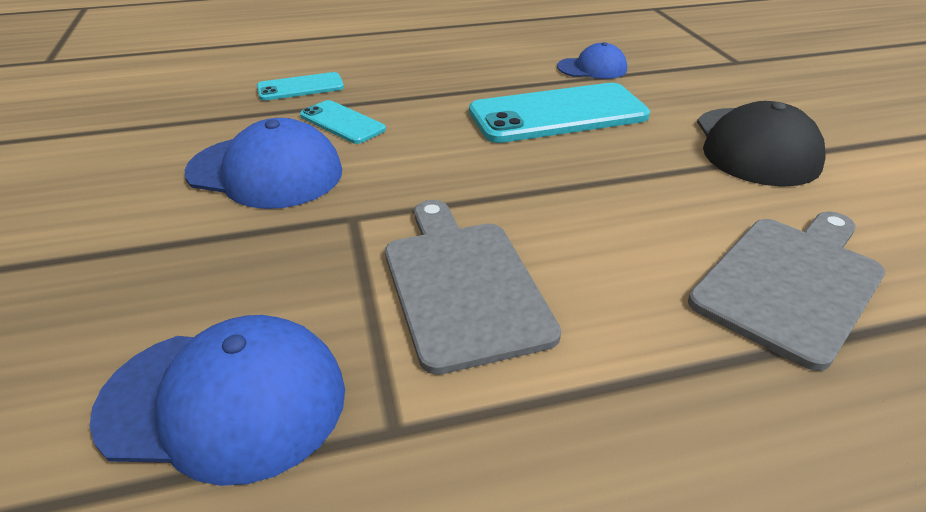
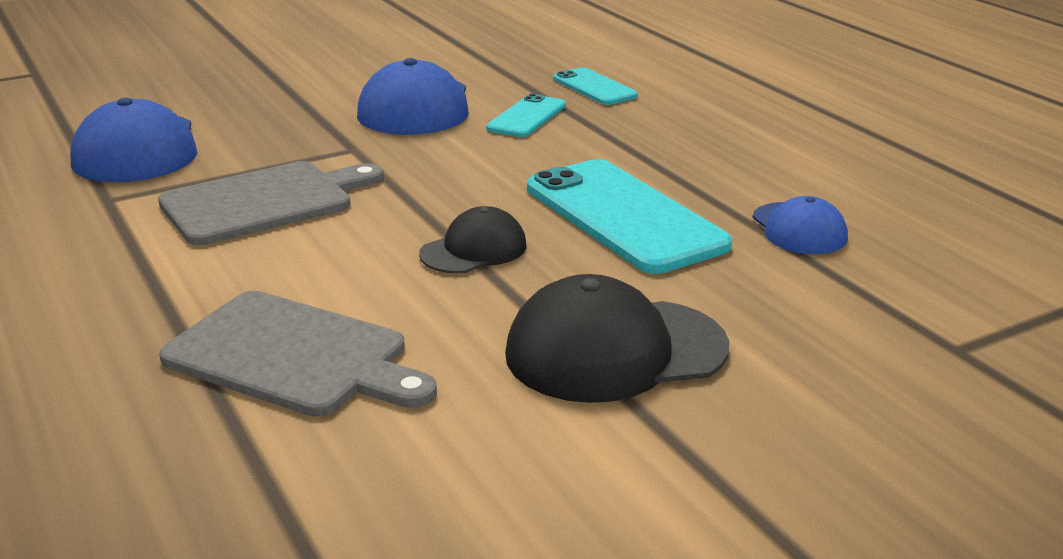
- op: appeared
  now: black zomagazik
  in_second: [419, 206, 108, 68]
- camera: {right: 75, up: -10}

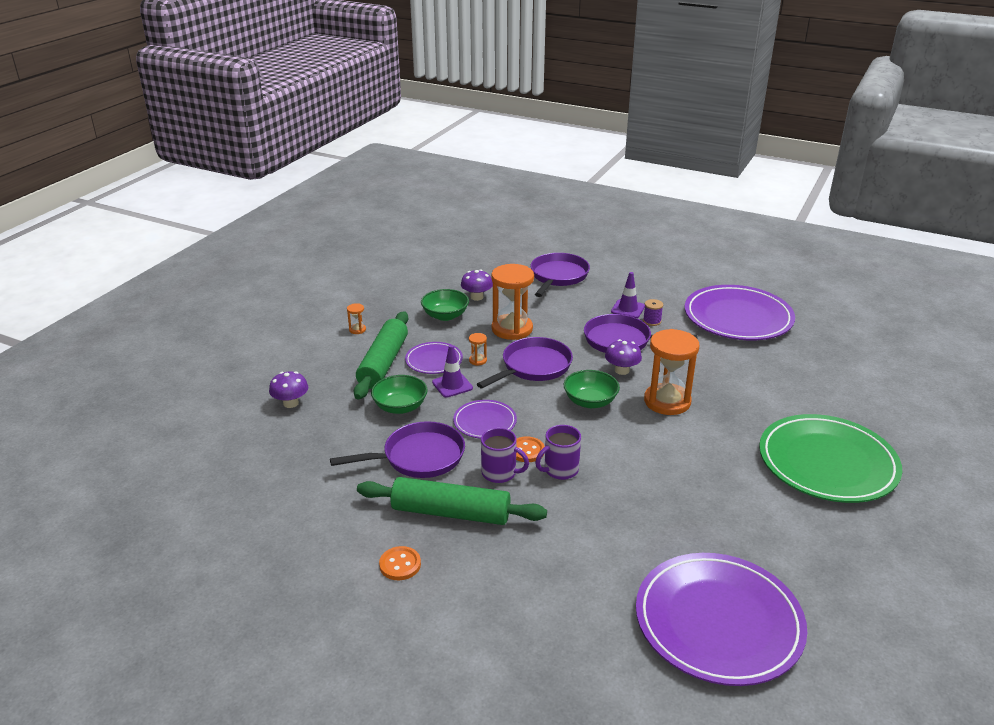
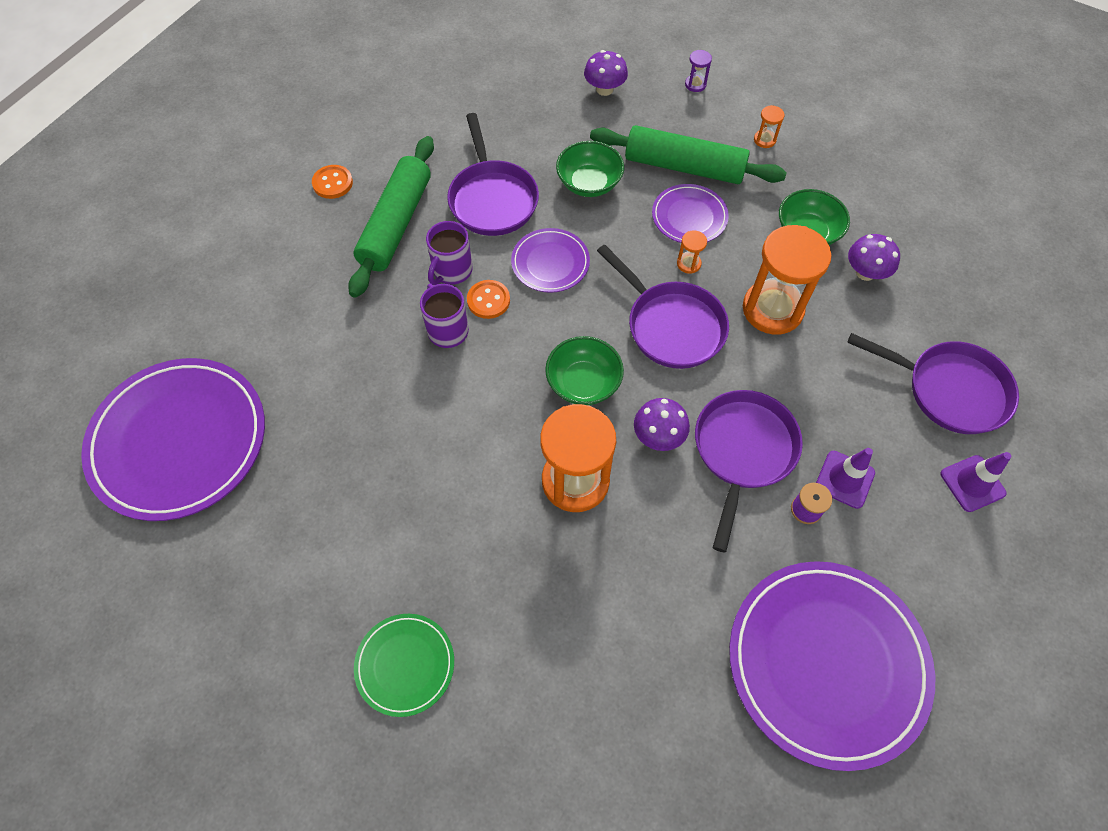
- op: relocated
  was: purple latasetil
  in_first: [432, 345, 41, 53]
  in_second: [941, 452, 70, 60]
- op: size
  was: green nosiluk
  in_first: [759, 414, 143, 89]
  in_second: [354, 614, 100, 103]
  ratio: 0.5
- op: appeared
  now: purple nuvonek
  in_second: [685, 50, 27, 42]
- camera: {right: 95, up: 30}

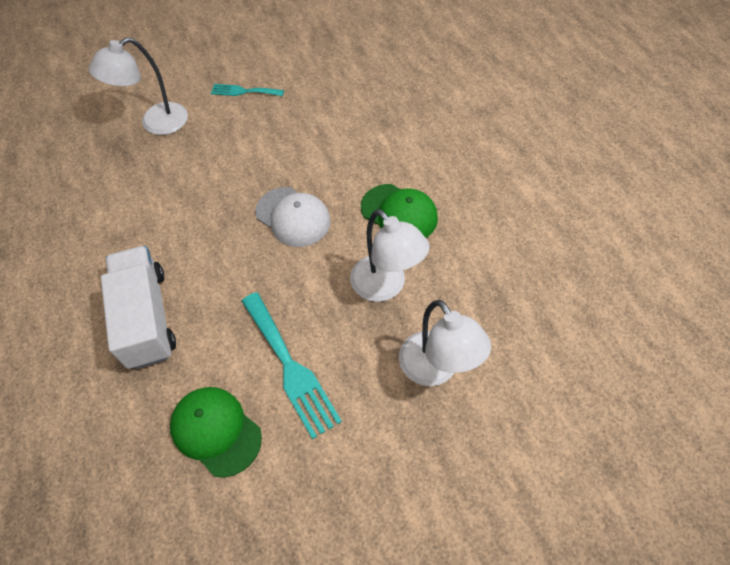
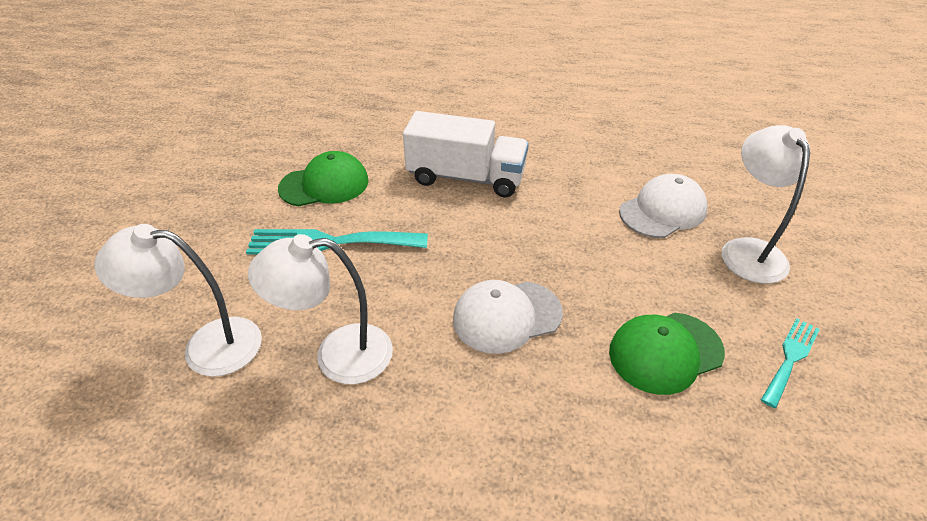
- op: relocated
  was: green zomagazik
  in_first: [361, 184, 77, 54]
  in_second: [609, 313, 116, 82]
- op: appeared
  now: white zomagazik
  in_second: [619, 174, 89, 64]
- camera: {right: 120, up: -15}

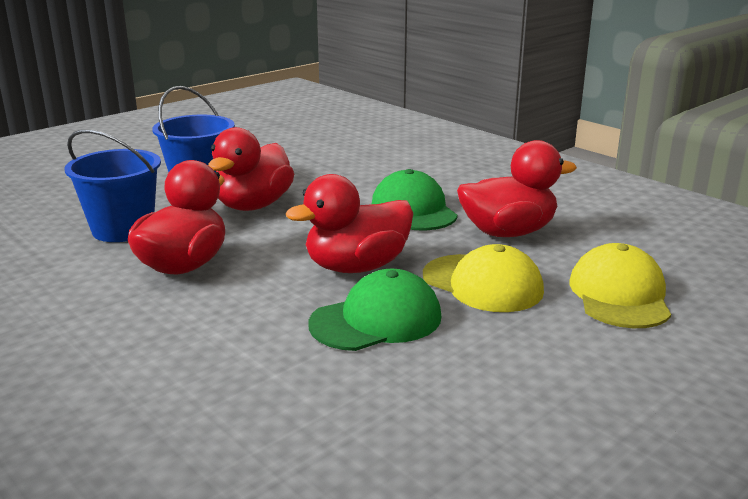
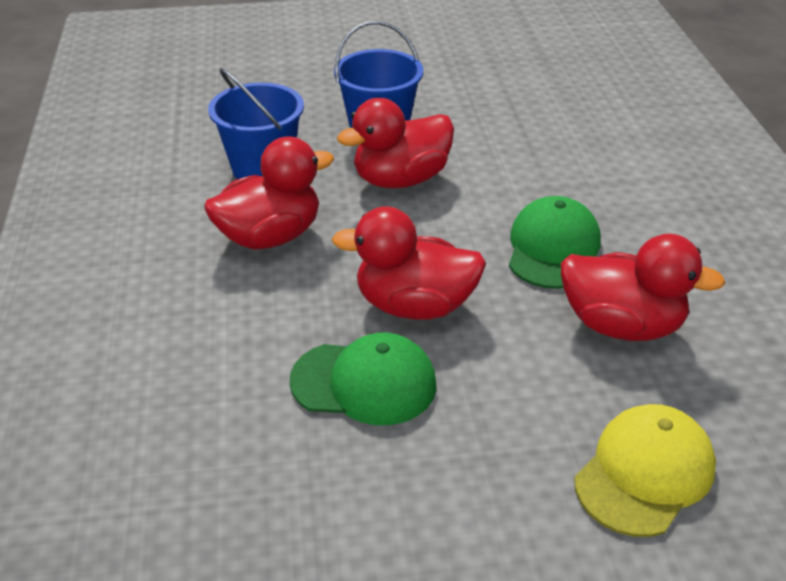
- op: missing
  was: yellow zomagazik
  in_first: [423, 244, 121, 68]
- camera: {right: 35, up: 15}

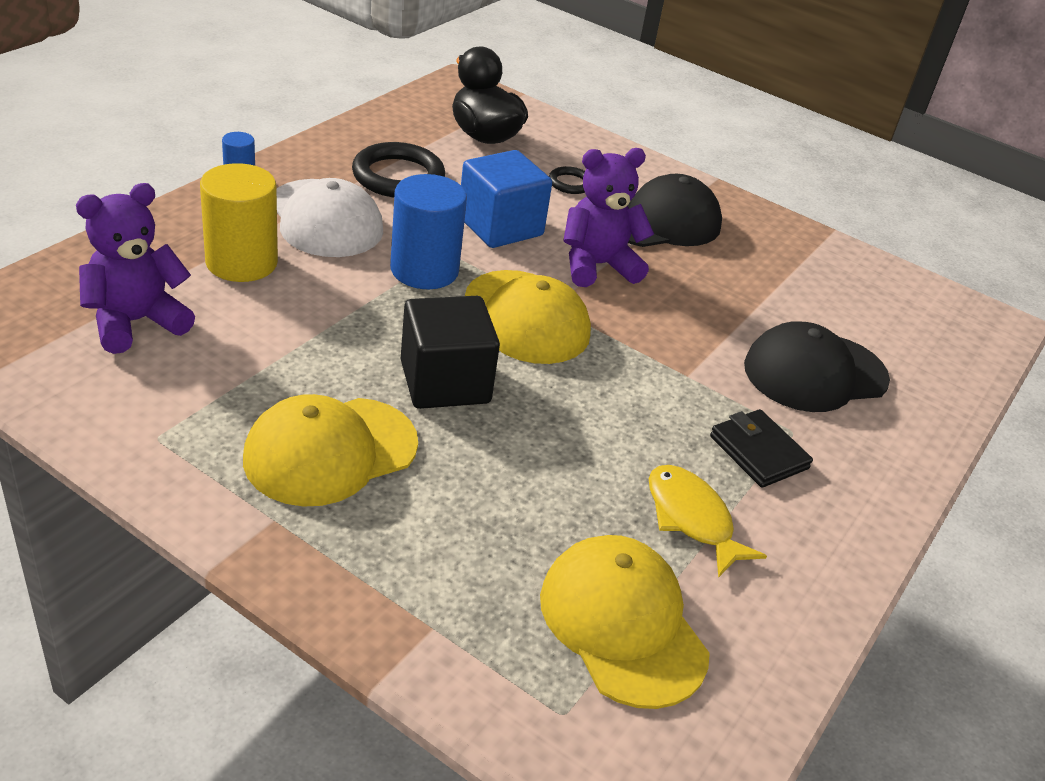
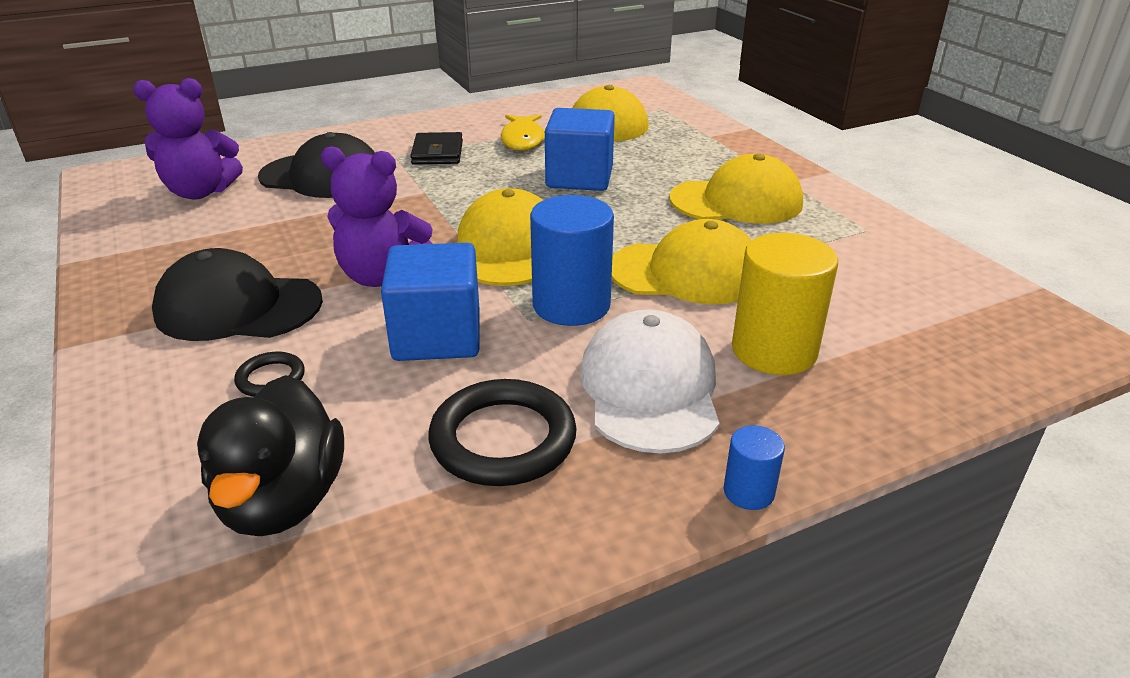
- op: relocated
  was: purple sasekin
  in_first: [76, 183, 119, 171]
  in_second: [133, 78, 110, 121]
- op: missing
  was: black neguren
  in_first: [401, 296, 99, 113]
- op: appeared
  now: blue neguren
  in_second: [545, 108, 70, 83]
- op: appeared
  now: yellow zomagazik
  in_second: [612, 219, 140, 85]
- camera: {right: -145, up: -5}

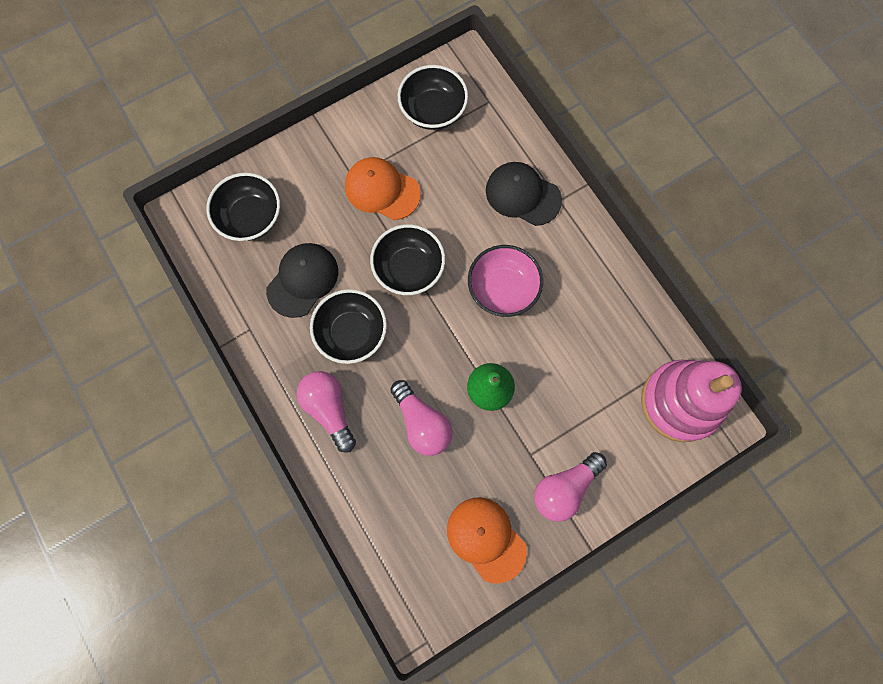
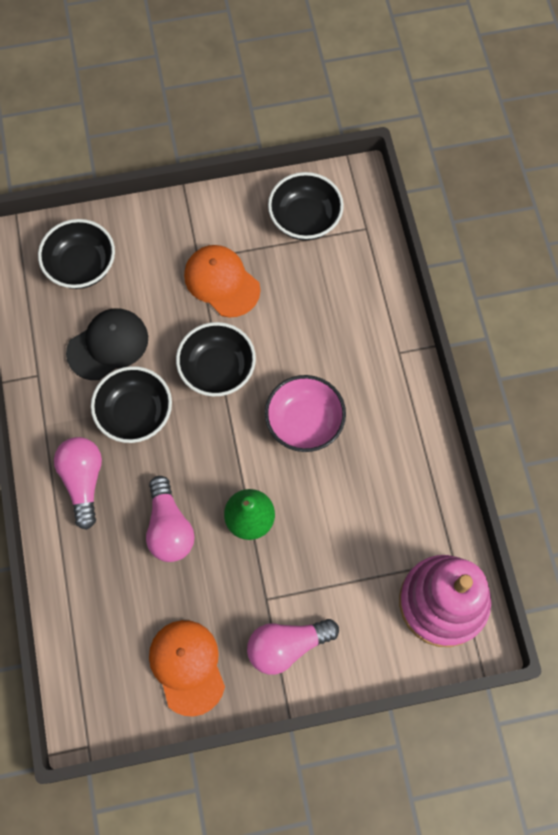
- op: missing
  was: black zomagazik
  in_first: [486, 162, 76, 64]
- camera: {right: 20, up: -5}

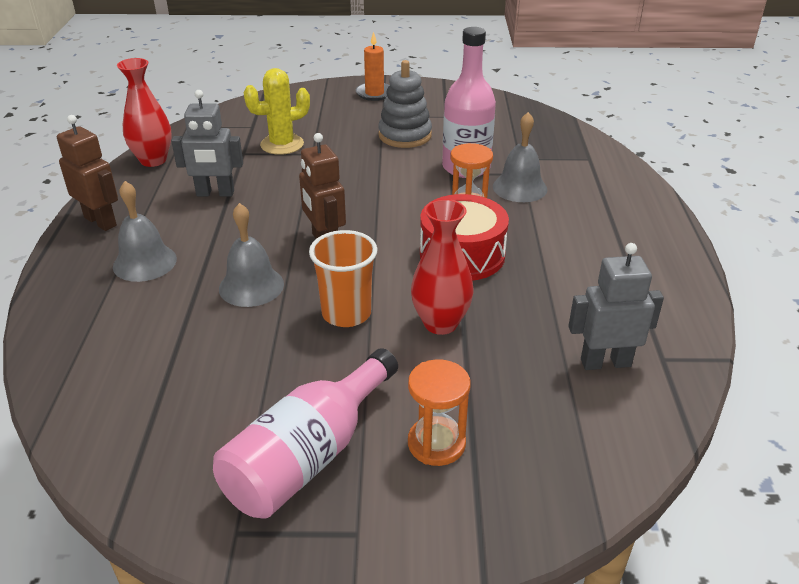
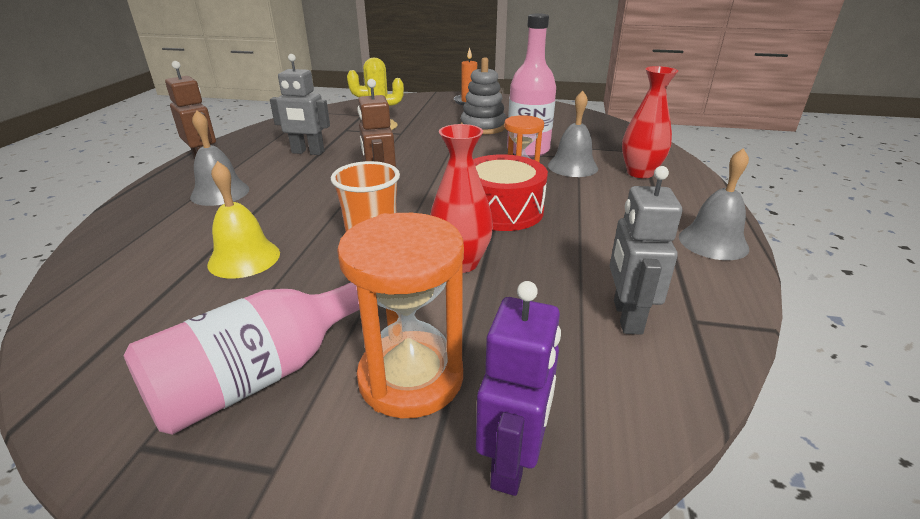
- op: relocated
  was: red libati
  in_first: [117, 58, 55, 109]
  in_second: [622, 66, 56, 112]
- op: relocated
  was: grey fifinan
  in_first: [219, 203, 65, 104]
  in_second: [679, 148, 70, 112]
- op: spun
  was: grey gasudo
  in_first: [568, 243, 96, 127]
  in_second: [610, 166, 72, 169]
  clockwise: -90
- op: size
  was: orange nuvonek
  in_first: [408, 359, 63, 107]
  in_second: [337, 213, 127, 205]
  ratio: 1.56
- op: appeared
  now: yellow fifinan
  in_second: [207, 161, 73, 117]
- op: appeared
  now: purple gasudo
  in_second: [476, 281, 85, 215]
- camera: {right: 10, up: -5}

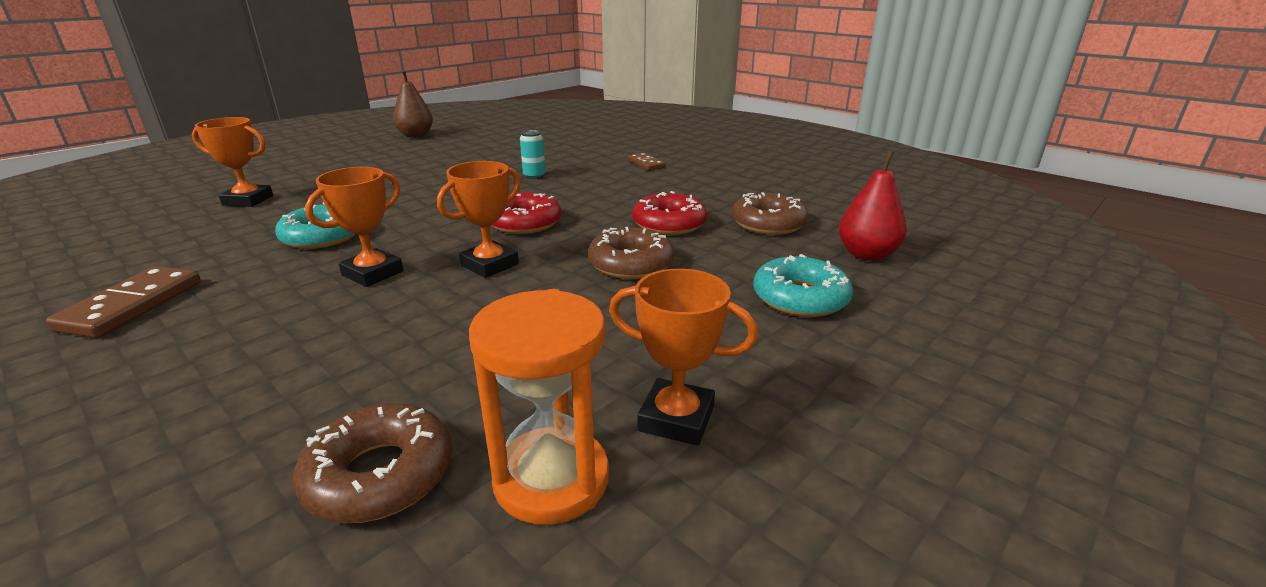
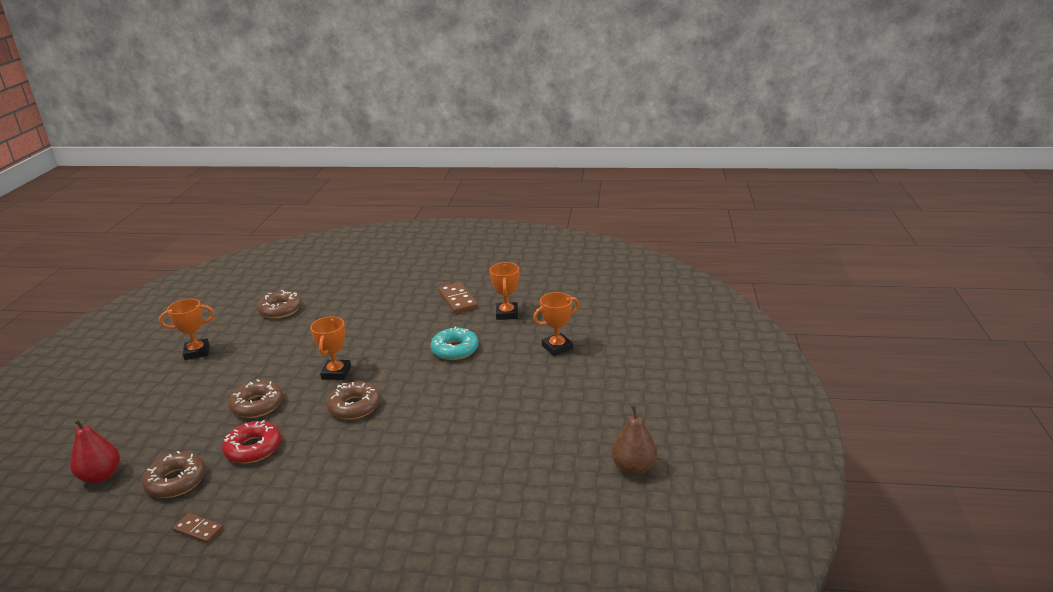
- op: missing
  was: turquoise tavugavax
  in_first: [520, 130, 26, 49]
- op: relocated
  was: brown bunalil
  in_first: [628, 153, 37, 18]
  in_second: [173, 513, 50, 31]
- op: relocated
  was: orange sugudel
  in_first: [305, 167, 98, 120]
  in_second: [489, 262, 30, 58]
- op: colour
  was: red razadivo
  now: brown razadivo
  in_first: [491, 192, 70, 42]
  in_second: [327, 381, 54, 39]
- op: missing
  was: turquoise razadivo
  in_first: [753, 254, 100, 63]
- op: missing
  was: orange nuvonek
  in_first: [469, 289, 140, 236]
- camera: {right: 145, up: 0}

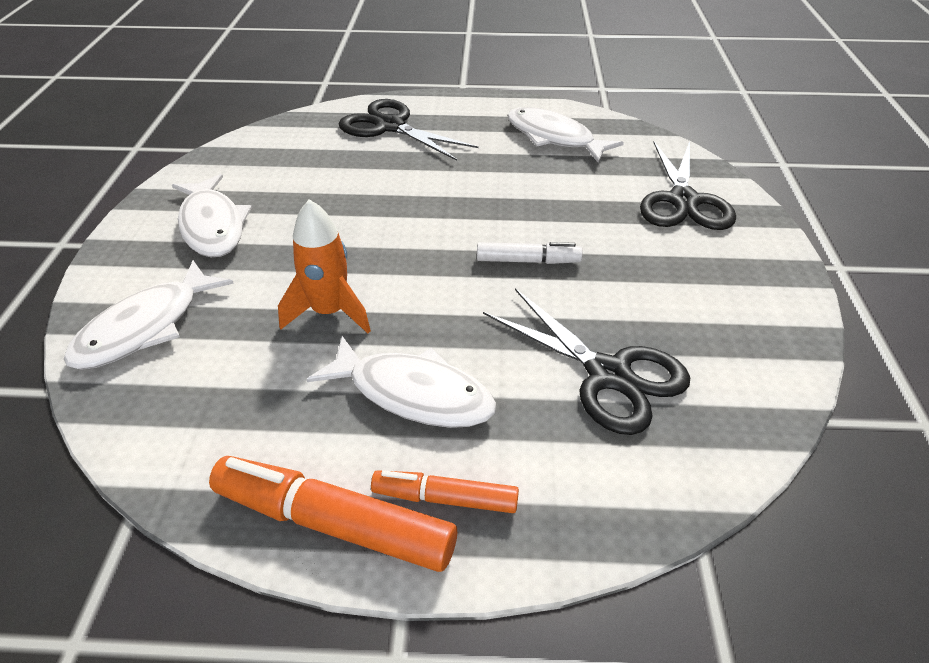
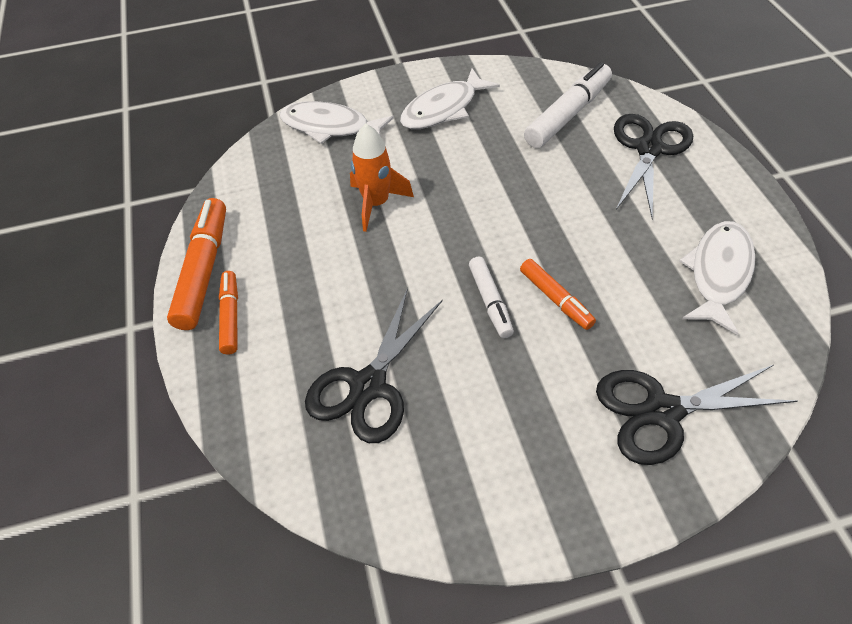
- op: missing
  was: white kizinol
  in_first: [307, 336, 189, 92]
- op: appeared
  now: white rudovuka
  in_second: [524, 62, 88, 86]
- op: appeared
  now: orange rudovuka
  in_second: [520, 259, 76, 71]
- camera: {right: 75, up: 10}

